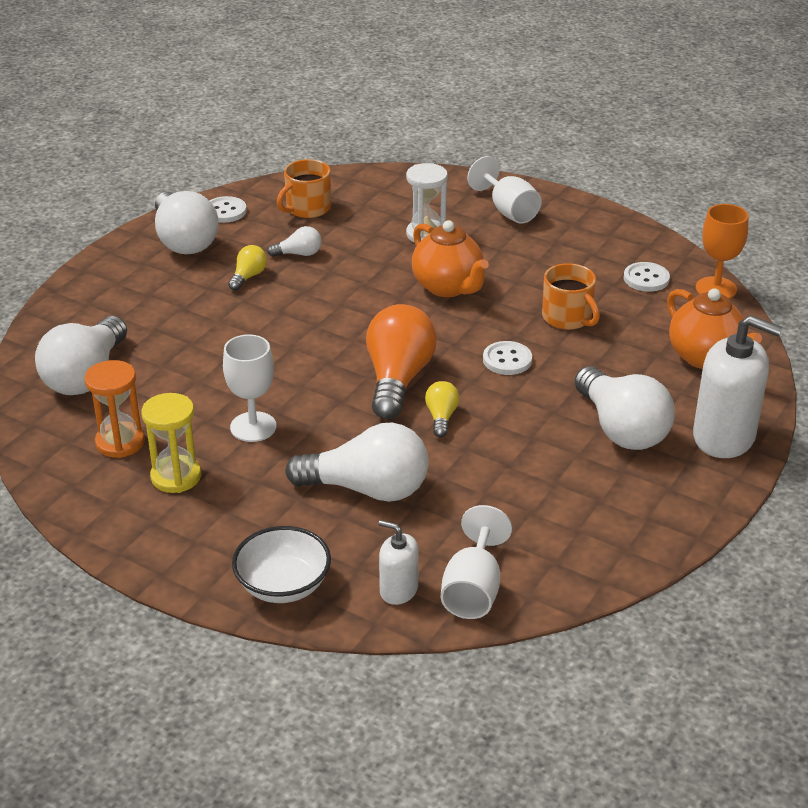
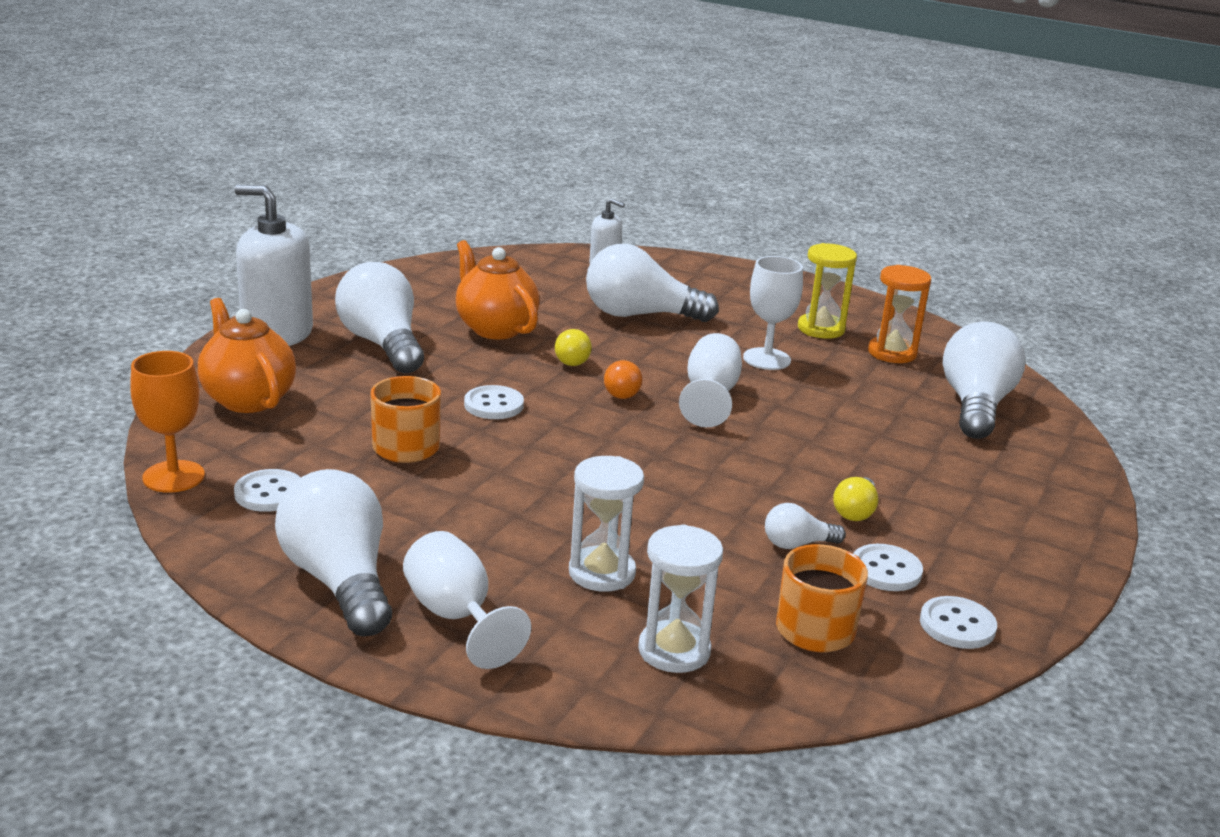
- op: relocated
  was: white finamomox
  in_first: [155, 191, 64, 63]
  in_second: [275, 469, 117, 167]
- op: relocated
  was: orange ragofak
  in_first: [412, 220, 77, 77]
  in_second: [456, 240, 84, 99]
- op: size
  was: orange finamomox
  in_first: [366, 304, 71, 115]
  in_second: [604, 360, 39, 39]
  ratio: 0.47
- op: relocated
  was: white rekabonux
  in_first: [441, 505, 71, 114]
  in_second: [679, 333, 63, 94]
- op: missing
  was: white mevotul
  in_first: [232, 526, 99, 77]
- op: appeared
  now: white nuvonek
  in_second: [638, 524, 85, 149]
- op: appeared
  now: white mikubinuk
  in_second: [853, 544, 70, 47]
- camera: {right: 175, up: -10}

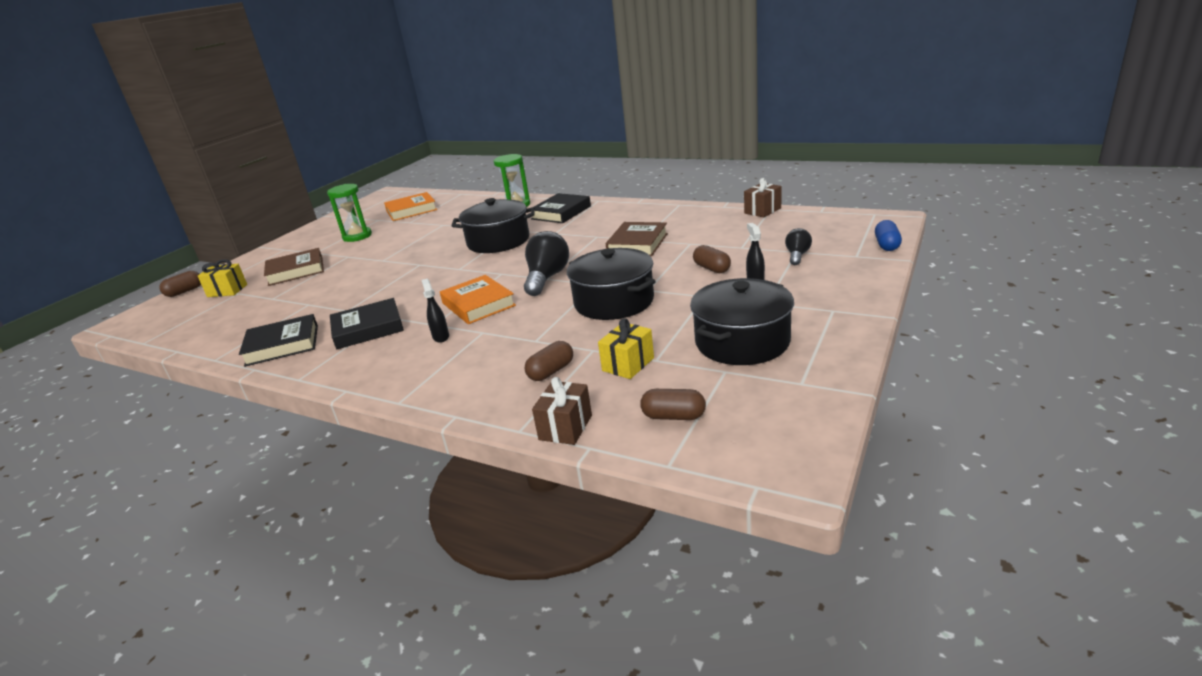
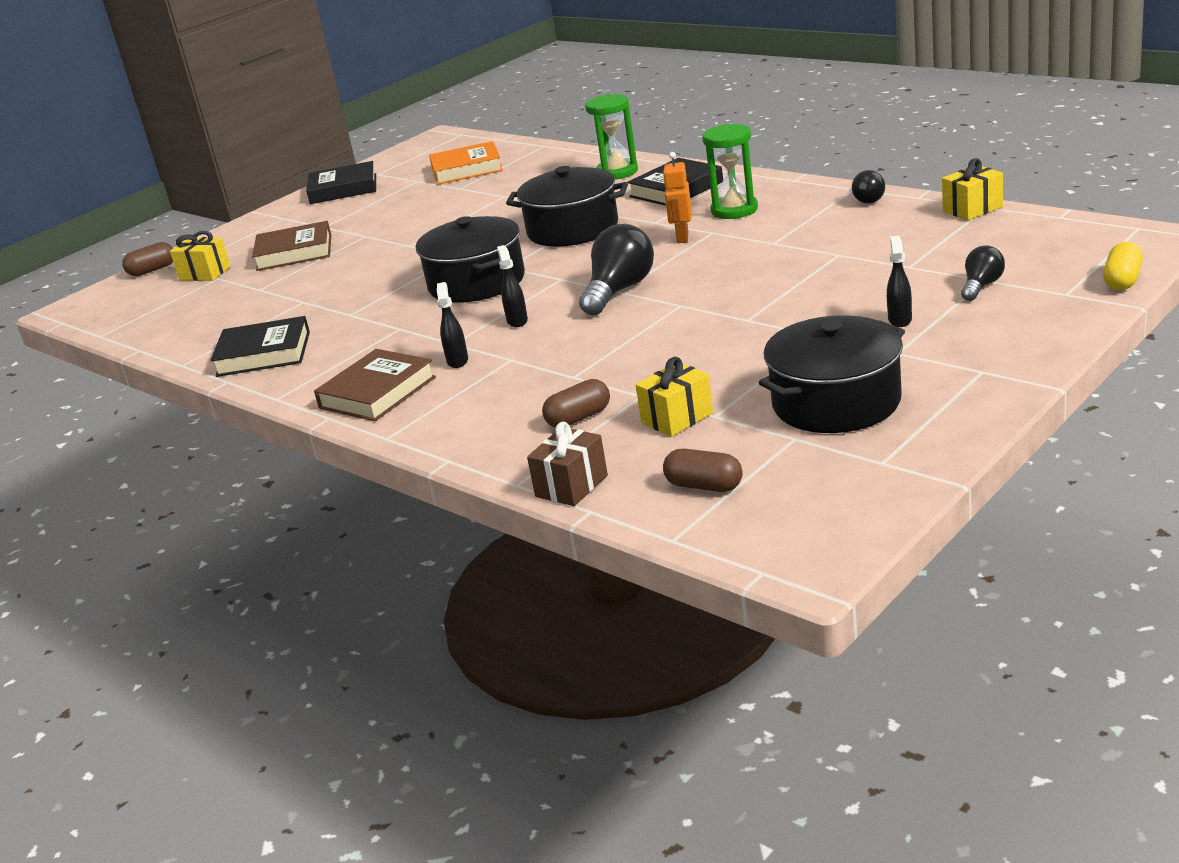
- op: colour
  was: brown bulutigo
  now: yellow bulutigo
  in_first: [744, 178, 38, 40]
  in_second: [942, 158, 61, 63]
- op: relocated
  was: green nuvonek
  in_first: [327, 184, 45, 58]
  in_second: [702, 124, 56, 95]
- op: colour
  was: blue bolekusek
  now: yellow bolekusek
  in_first: [875, 220, 27, 31]
  in_second: [1103, 242, 40, 48]
- op: relocated
  was: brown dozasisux
  in_first: [606, 222, 62, 34]
  in_second: [314, 349, 122, 72]
- op: missing
  was: brown bolekusek
  in_first: [693, 245, 38, 28]
- op: relocated
  was: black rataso
  in_first: [567, 248, 89, 72]
  in_second: [416, 216, 109, 87]
- op: exchanged
  was: orange dozasisux
  now: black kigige
  in_first: [440, 275, 76, 49]
  in_second: [497, 245, 31, 82]
- op: relocated
  was: black dozasisux
  in_first: [330, 298, 74, 51]
  in_second: [306, 161, 70, 43]
- op: appeared
  now: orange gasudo
  in_second: [663, 152, 29, 91]
- op: appeared
  now: black finamomox
  in_second: [852, 170, 33, 34]
- camera: {right: 15, up: 0}

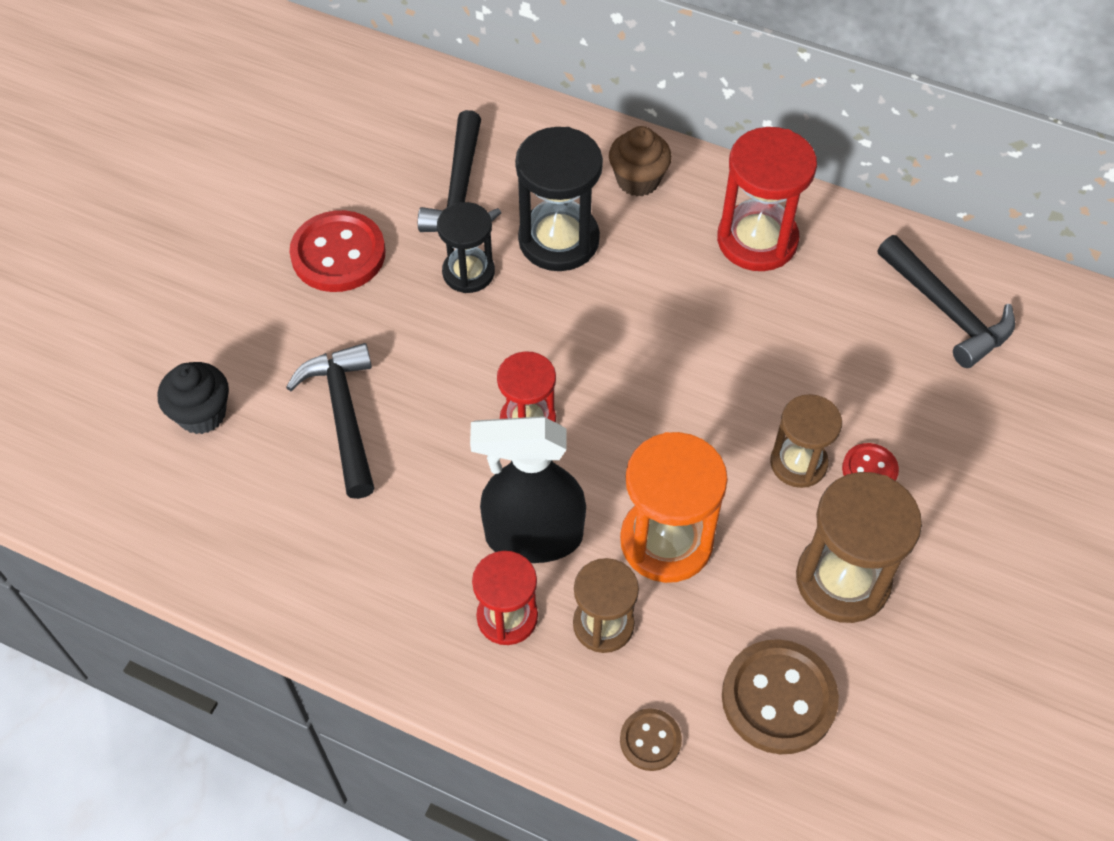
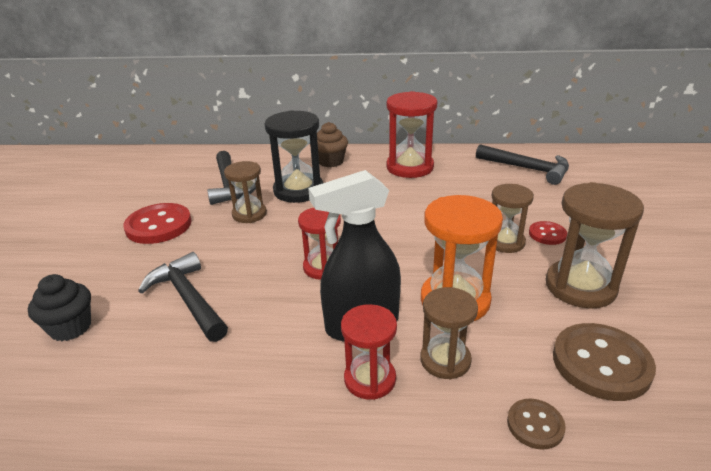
- op: colour
  was: black nuvonek
  now: brown nuvonek
  in_first: [437, 202, 58, 91]
  in_second: [224, 161, 43, 62]
- camera: {right: -20, up: -25}

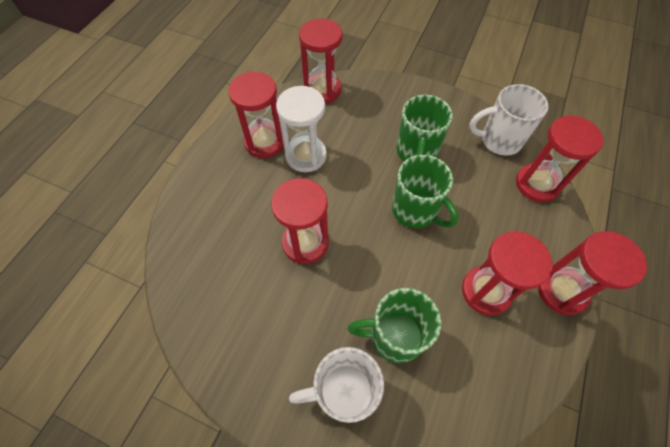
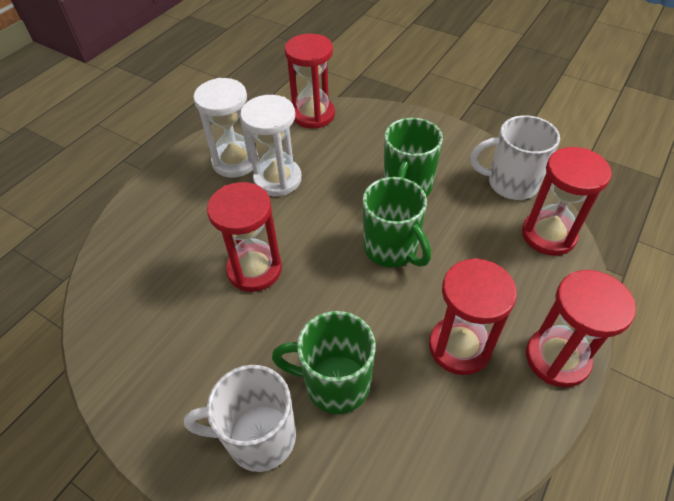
- op: colour
  was: red nuvonek
  now: white nuvonek
  in_first: [228, 72, 56, 86]
  in_second: [193, 78, 66, 100]
- camera: {right: 10, up: -10}

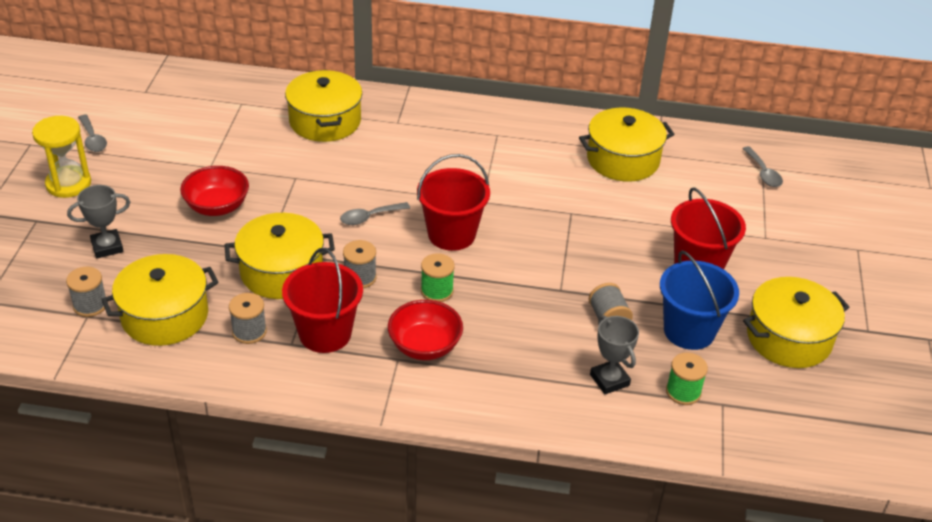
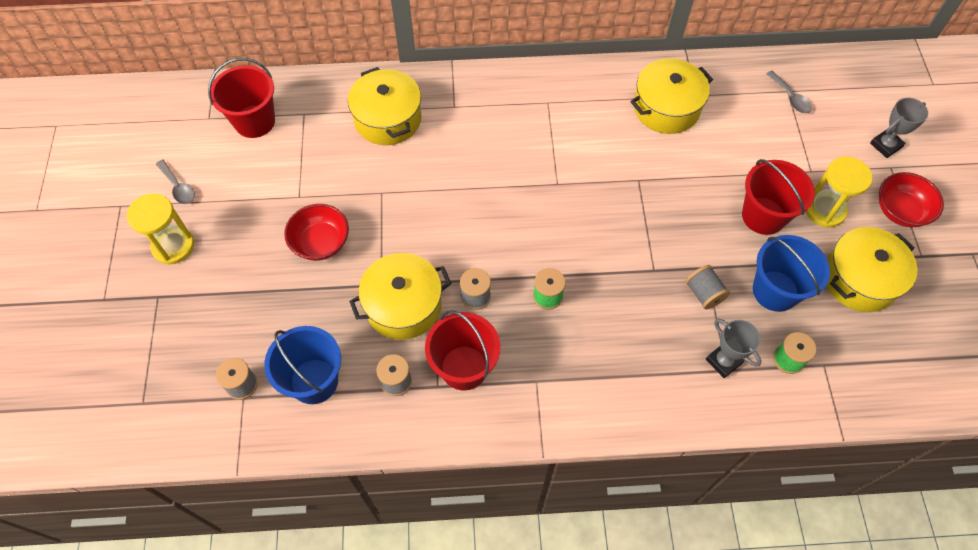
- op: relocated
  was: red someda
  in_first: [417, 154, 73, 97]
  in_second: [208, 58, 67, 80]
- op: relocated
  was: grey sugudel
  in_first: [67, 185, 63, 73]
  in_second: [870, 98, 58, 60]
- op: missing
  was: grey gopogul
  in_first: [340, 202, 70, 23]
- op: exchanged
  was: yellow rataso
  now: blue someda
  in_first: [101, 254, 117, 92]
  in_second: [264, 326, 77, 78]
- op: relocated
  was: red mevotul
  in_first: [388, 300, 75, 60]
  in_second: [879, 172, 65, 55]
- op: appeared
  now: yellow nuvonek
  in_second: [806, 156, 66, 71]
- camera: {right: -10, up: 20}

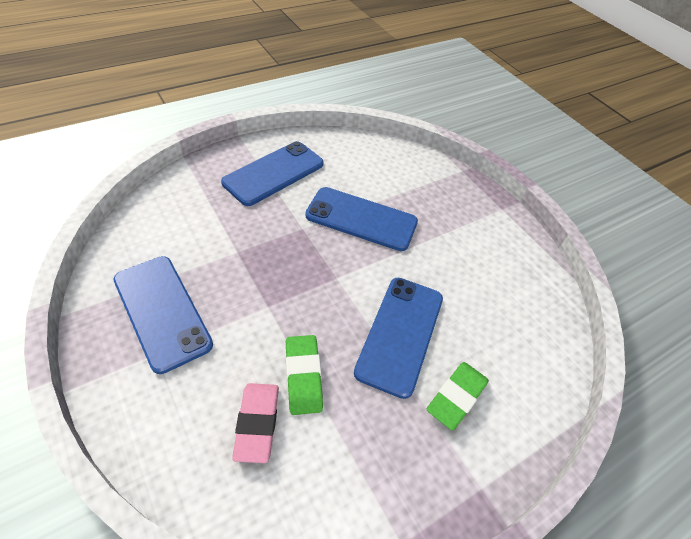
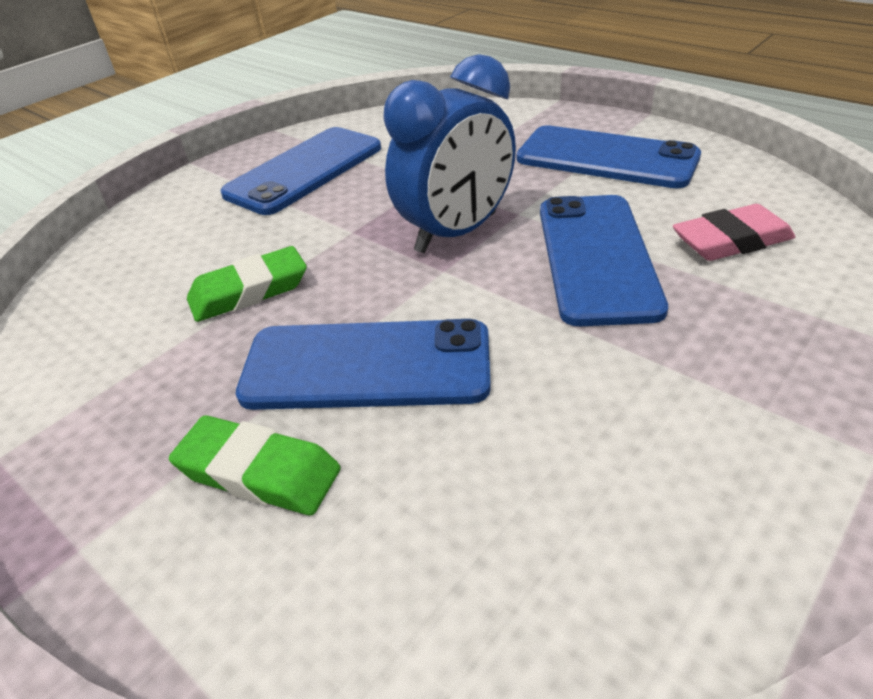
- op: relocated
  was: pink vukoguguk
  in_first: [232, 383, 47, 80]
  in_second: [673, 204, 122, 57]
- op: appeared
  now: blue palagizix
  in_second: [383, 54, 133, 199]
- camera: {right: 80, up: -10}

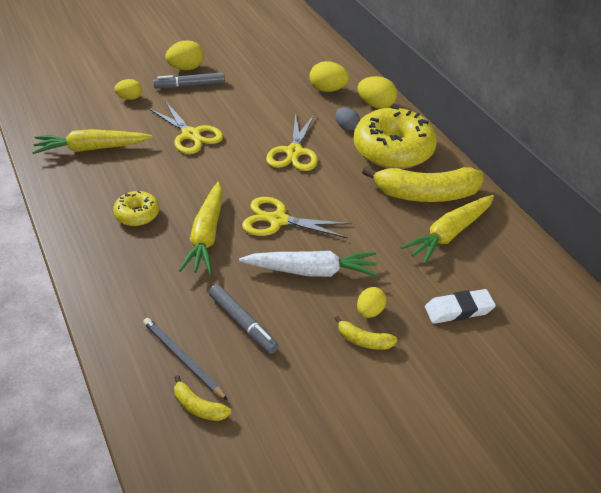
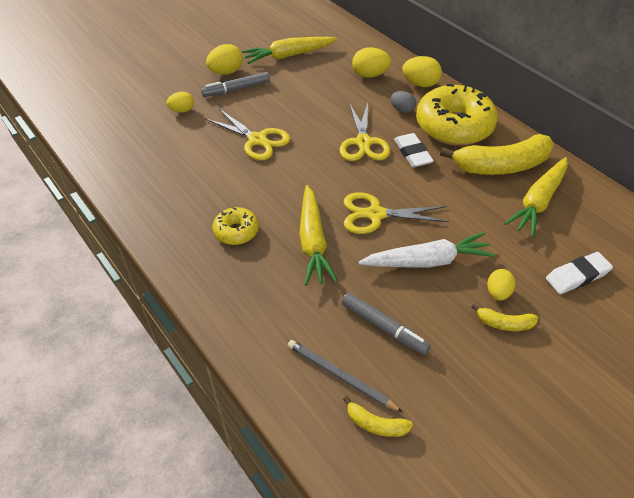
- op: relocated
  was: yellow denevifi
  in_first: [32, 129, 121, 25]
  in_second: [242, 37, 95, 27]
- op: appeared
  now: white vukoguguk
  in_second: [394, 133, 40, 34]
- camera: {right: -10, up: 5}

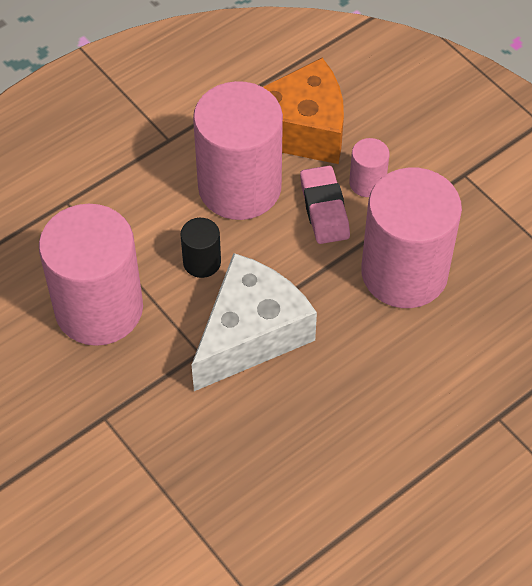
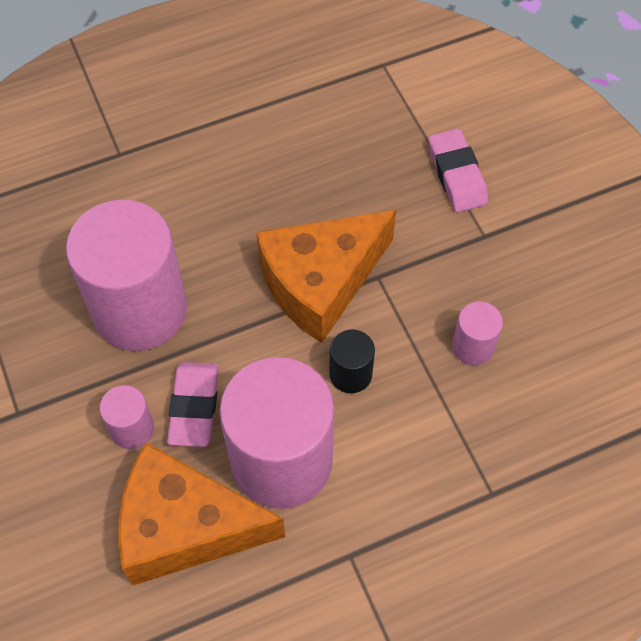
- op: size
  was: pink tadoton
  in_first: [39, 204, 104, 142]
  in_second: [452, 301, 51, 64]
  ratio: 0.44
- op: colour
  was: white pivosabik
  now: orange pivosabik
  in_first: [191, 253, 126, 138]
  in_second: [256, 210, 140, 133]
- op: appeared
  now: pink vukoguguk
  in_second: [428, 128, 60, 84]
- camera: {right: -165, up: 5}

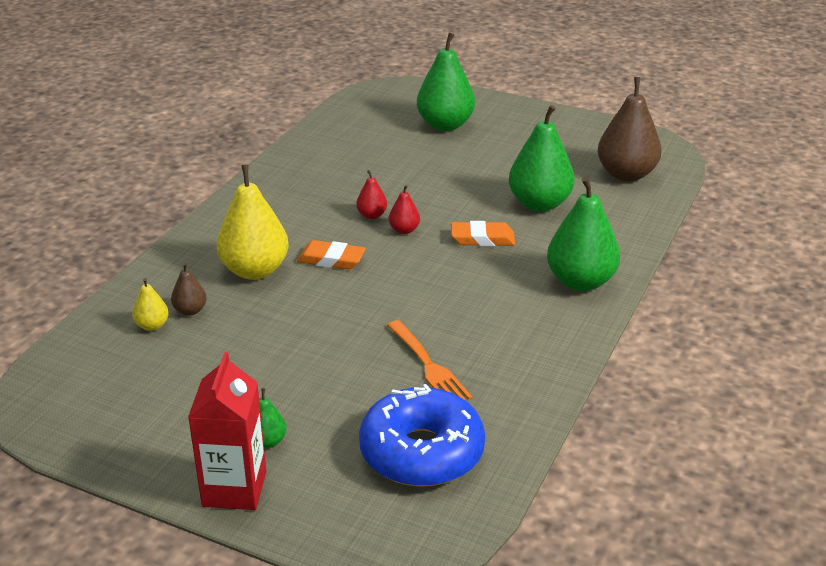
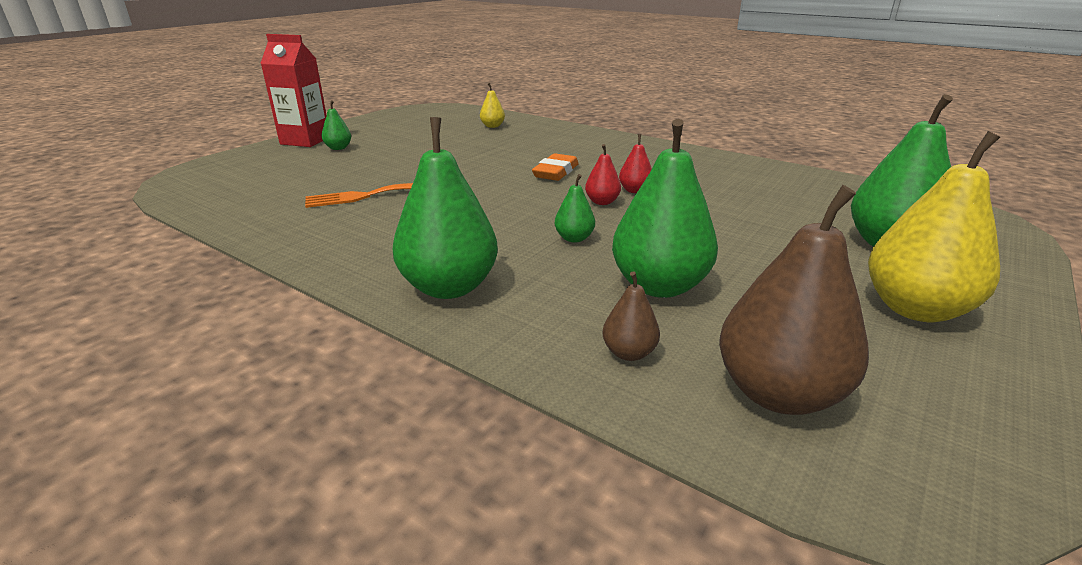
- op: relocated
  was: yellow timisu
  in_first: [216, 164, 73, 116]
  in_second: [868, 131, 132, 191]
- op: exchanged
  was: orange vukoguguk
  now: green timisu
  in_first: [451, 221, 64, 25]
  in_second: [555, 174, 40, 68]
- op: relocated
  was: brown timisu
  in_first: [171, 263, 36, 53]
  in_second: [602, 271, 58, 90]
- op: missing
  was: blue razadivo
  in_first: [359, 384, 126, 103]
- camera: {right: 100, up: -5}

